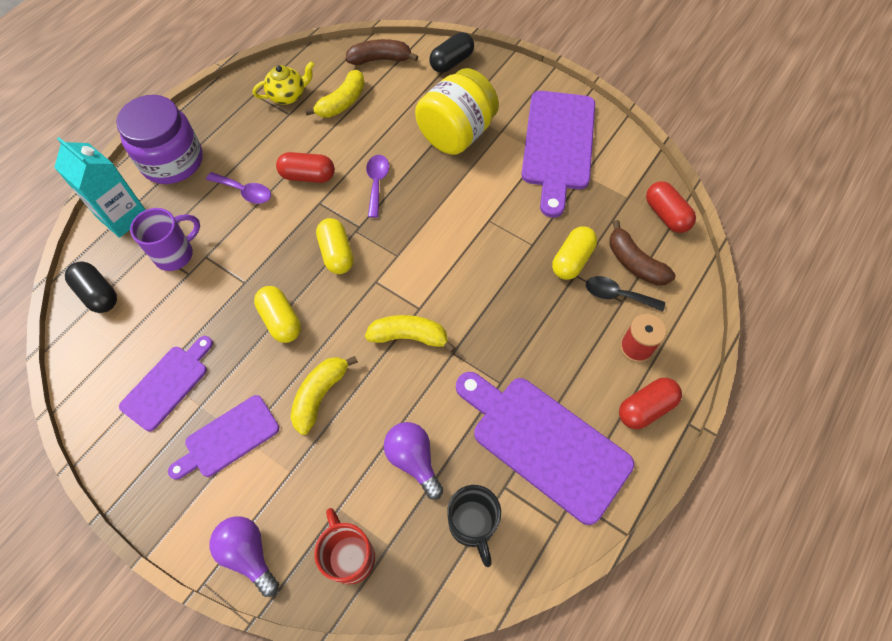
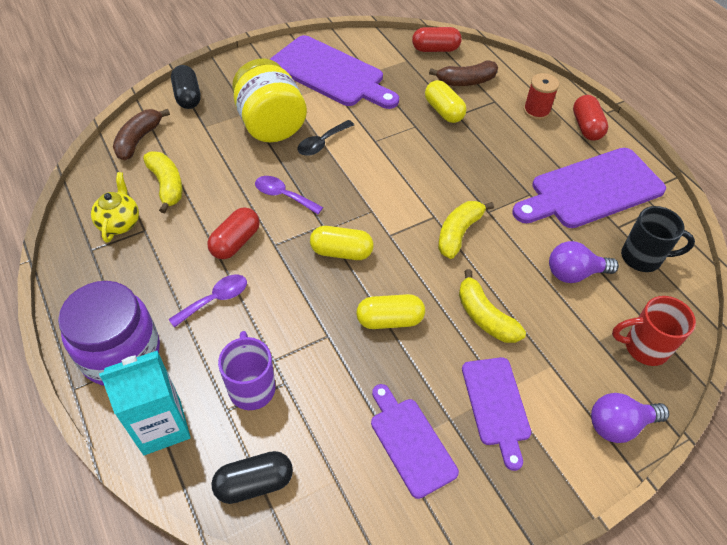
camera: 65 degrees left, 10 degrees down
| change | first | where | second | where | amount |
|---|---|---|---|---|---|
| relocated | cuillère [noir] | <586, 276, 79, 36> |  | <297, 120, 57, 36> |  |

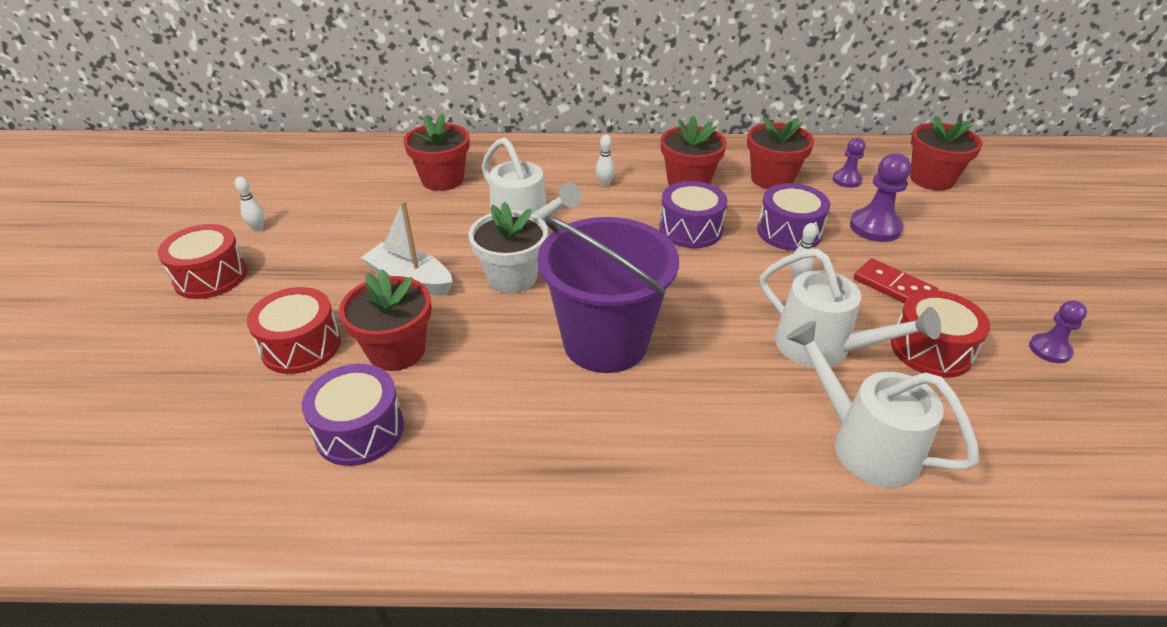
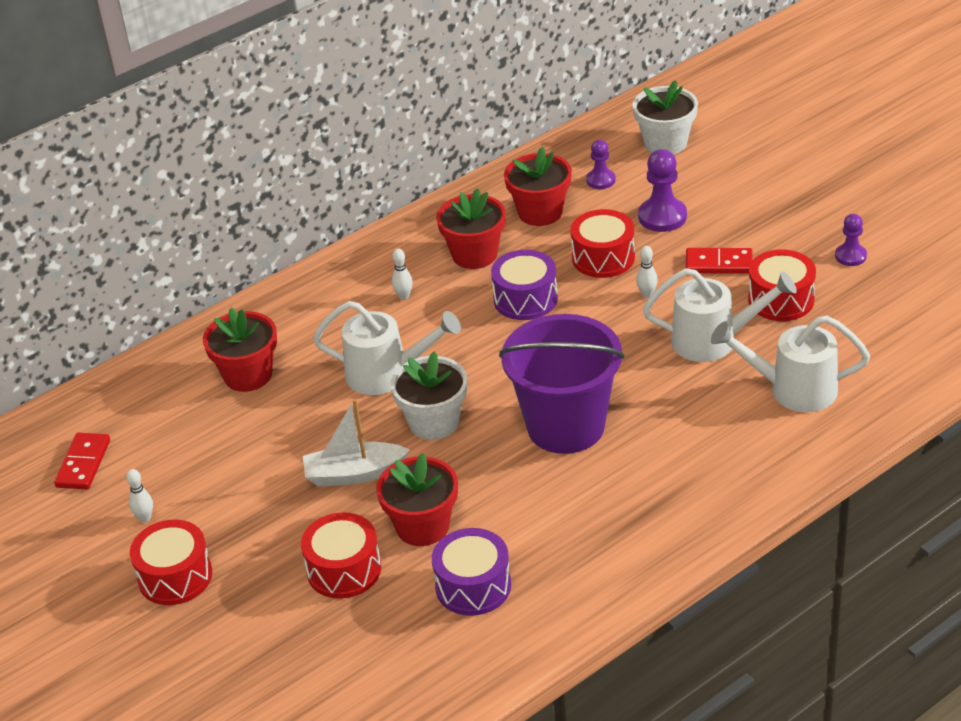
camera: 35 degrees left, 0 degrees up
| change | first | where | second | where | amount |
|---|---|---|---|---|---|
| appeared |  |  | domino [rouge] | <54, 433, 56, 56> |  |
| colour | tambour [violet] | <757, 183, 74, 68> | tambour [rouge] | <570, 209, 65, 69> |  |
| colour | pot de fleurs [rouge] | <910, 115, 73, 75> | pot de fleurs [blanc] | <632, 80, 66, 75> |  |

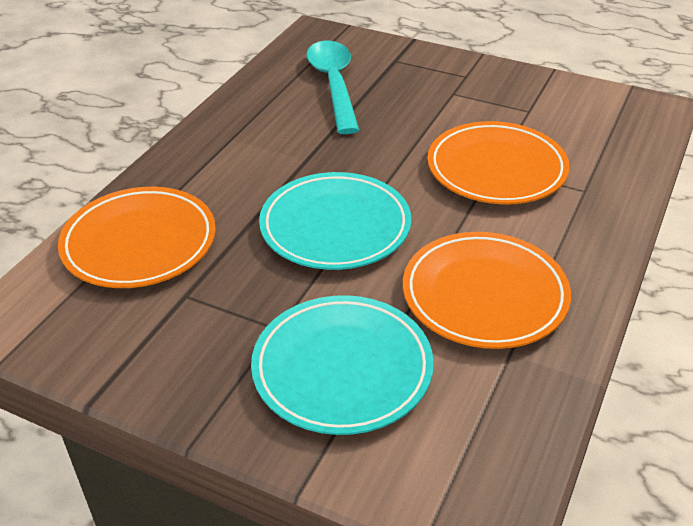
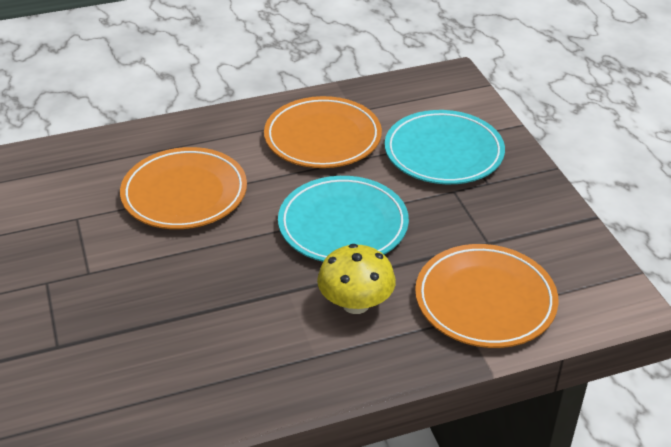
camera: 135 degrees left, 0 degrees up
| change | first | where | second | where | amount |
|---|---|---|---|---|---|
| missing | cuillère [turquoise] | <307, 41, 52, 93> |  |  |  |
| appeared |  |  | champignon [jaune] | <317, 244, 79, 70> |  |

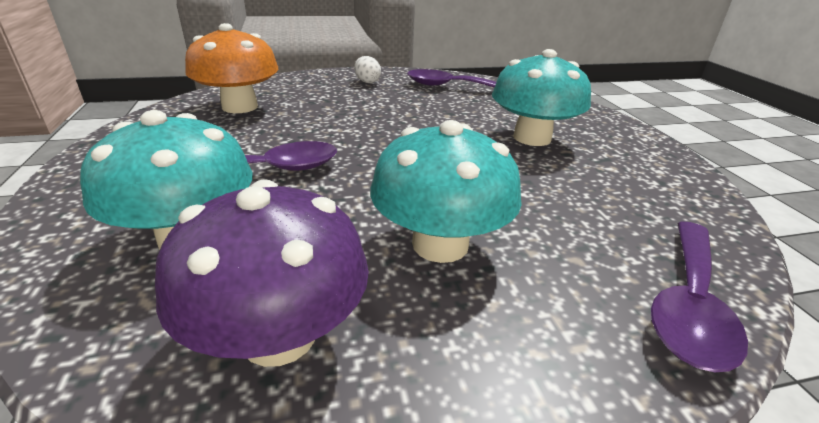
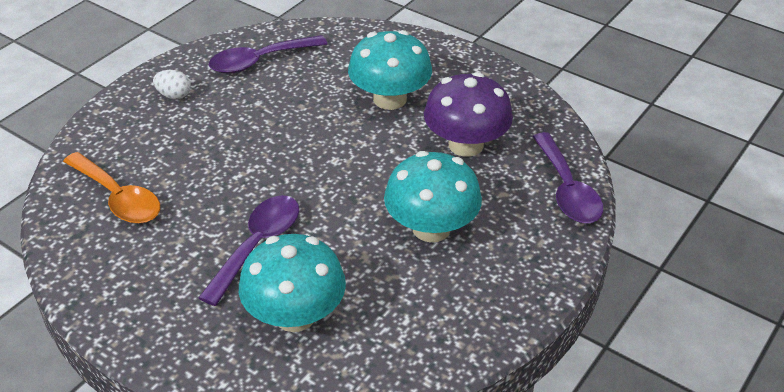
camera: 40 degrees left, 10 degrees up
| change | first | where | second | where | amount |
|---|---|---|---|---|---|
| relocated | champignon [violet] | <155, 179, 214, 188> |  | <424, 72, 89, 85> |  |
| exchanged | champignon [orange] | <185, 23, 93, 90> | cuillère [orange] | <63, 152, 97, 72> |  |

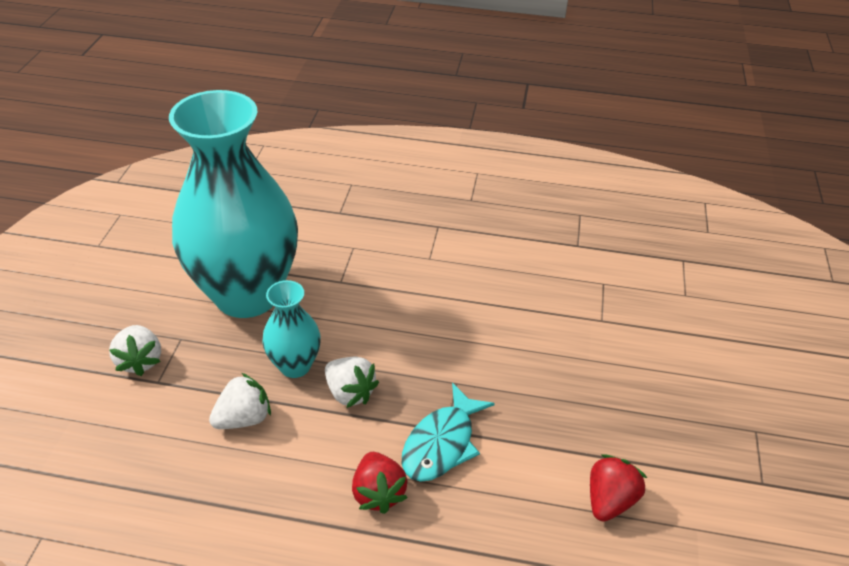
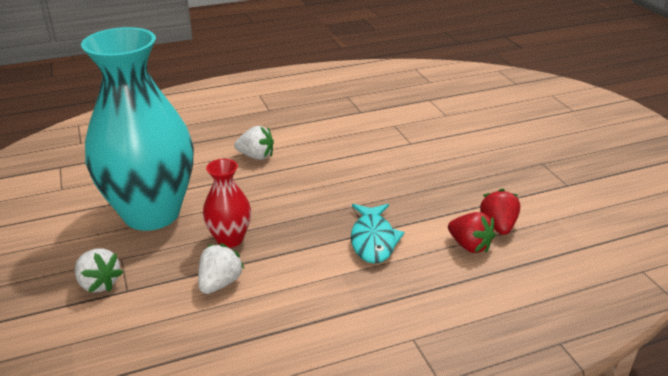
camera: 30 degrees left, 10 degrees down
| change | first | where | second | where | amount |
|---|---|---|---|---|---|
| relocated | fraise [blanc] | <325, 357, 54, 51> |  | <234, 126, 40, 34> |  |
| relocated | fraise [rouge] | <352, 452, 56, 62> |  | <448, 212, 47, 41> |  |
| colour | vase [turquoise] | <262, 280, 59, 98> | vase [rouge] | <203, 159, 48, 89> |  |

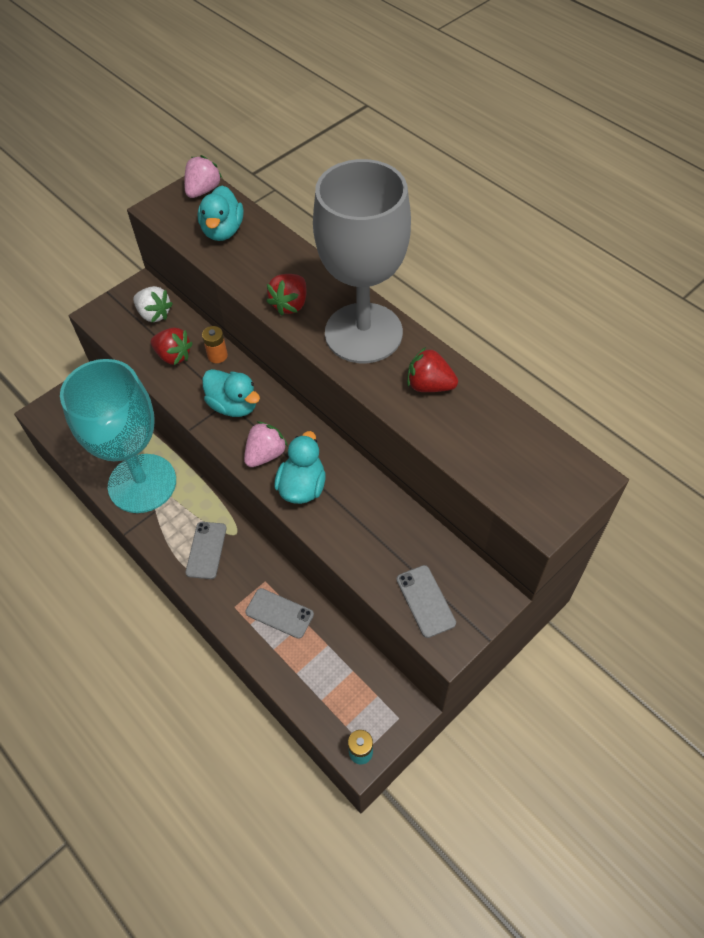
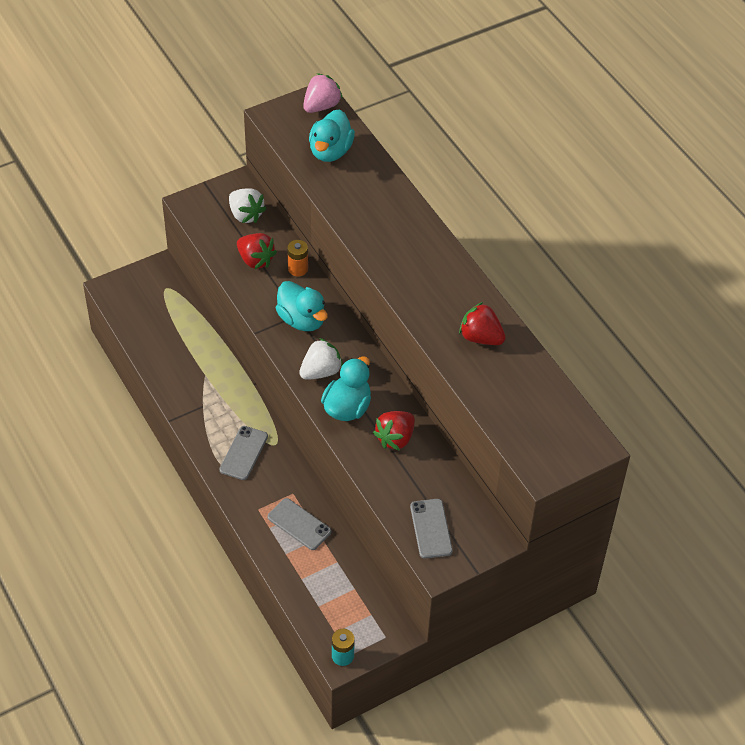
camera: 10 degrees right, 5 degrees down
| change | first | where | second | where | amount |
|---|---|---|---|---|---|
| missing | verre à pied [turquoise] | <60, 359, 116, 154> |  |  |  |
| missing | verre à pied [gris] | <313, 159, 98, 204> |  |  |  |
| relocated | fraise [rouge] | <266, 274, 41, 42> |  | <373, 411, 42, 40> |  |
| colour | fraise [rose] | <244, 421, 44, 46> | fraise [blanc] | <299, 338, 44, 42> |  |

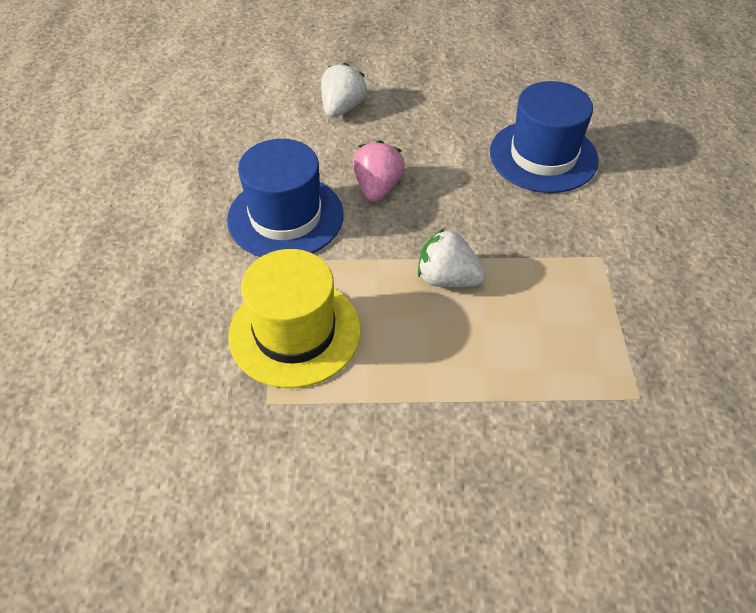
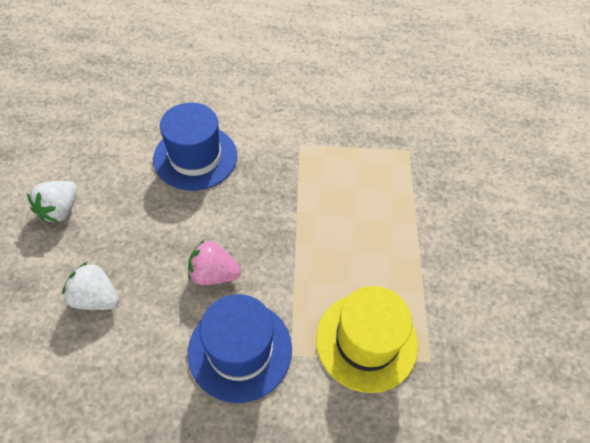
camera: 90 degrees left, 5 degrees up
| change | first | where | second | where | amount |
|---|---|---|---|---|---|
| relocated | fraise [blanc] | <418, 228, 68, 59> |  | <27, 181, 50, 42> |  |

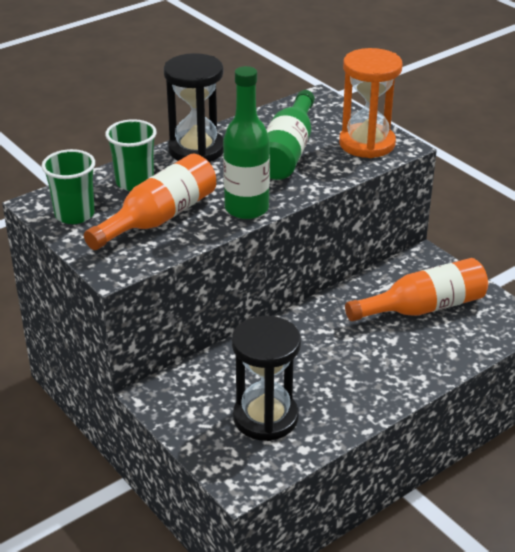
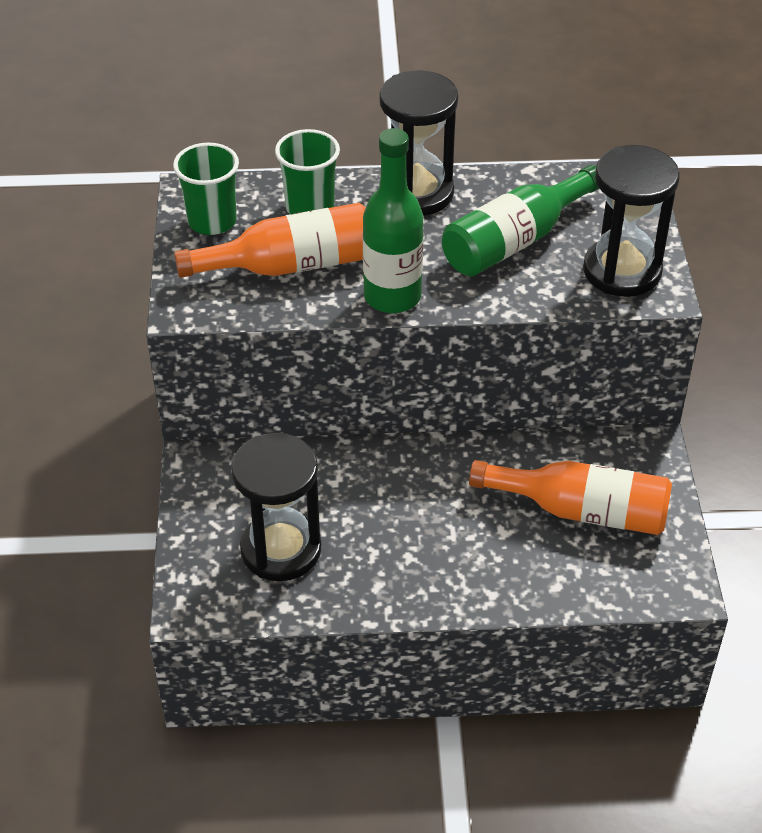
camera: 35 degrees right, 10 degrees up
| change | first | where | second | where | amount |
|---|---|---|---|---|---|
| colour | sablier [orange] | <339, 48, 63, 110> | sablier [noir] | <583, 145, 97, 152> |  |

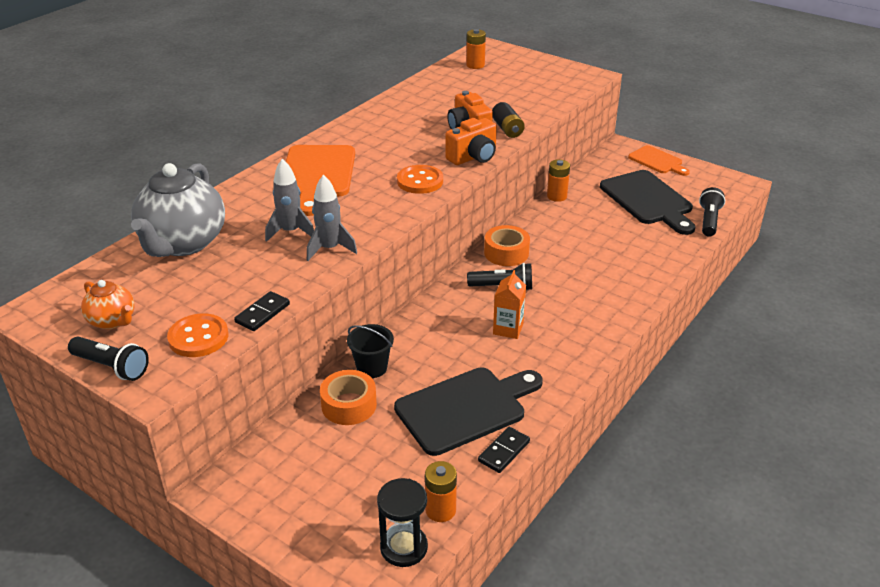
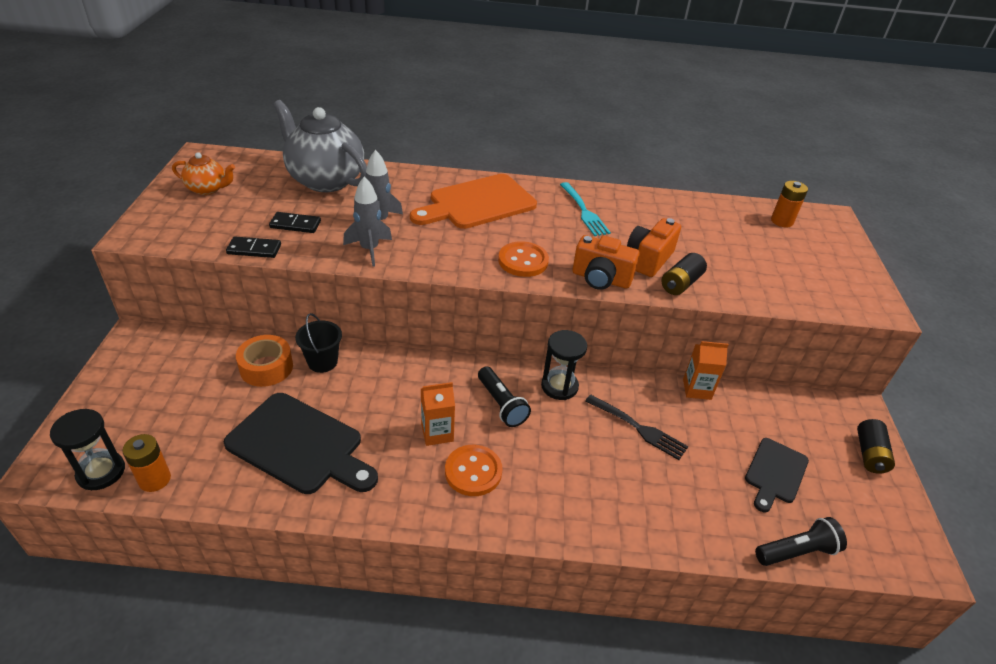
camera: 55 degrees right, 5 degrees up
| change | first | where | second | where | amount |
|---|---|---|---|---|---|
| missing | lampe de poche [noir] | <68, 337, 81, 44> |  |  |  |
| appeared |  |  | fourchette [turquoise] | <560, 182, 51, 54> |  |
| appeared |  |  | fourchette [noir] | <585, 394, 104, 66> |  |
| relocated | bouton [orange] | <167, 313, 61, 44> |  | <445, 445, 58, 51> |  |
| relocated | domino [noir] | <478, 427, 52, 46> |  | <269, 212, 52, 21> |  |
| exchanged | ruban adhésif [orange] | <484, 225, 46, 41> | sablier [noir] | <541, 330, 46, 70> |  |
| exchanged | pile [orange] | <547, 159, 23, 43> | brique de lait [orange] | <683, 341, 46, 59> |  |
| exchanged | planche à découper [orange] | <628, 145, 62, 31> | pile [noir] | <857, 419, 38, 55> |  |
| spun | théière [orange] | <81, 280, 53, 49> |  | <172, 152, 63, 43> | 90 degrees counterclockwise |
| spun | théière [gris] | <131, 163, 94, 94> |  | <273, 100, 94, 92> | 60 degrees clockwise |
| size | planche à découper [noir] | <600, 170, 95, 65> |  | <745, 438, 64, 74> | x0.59 |

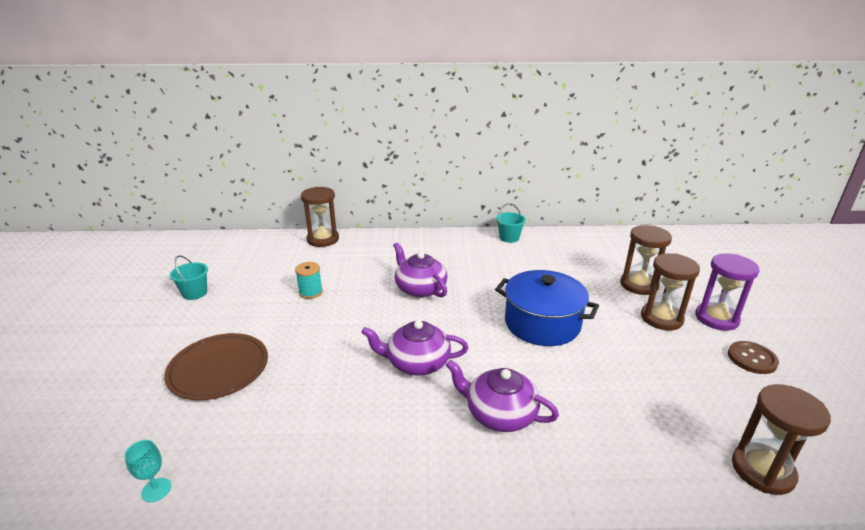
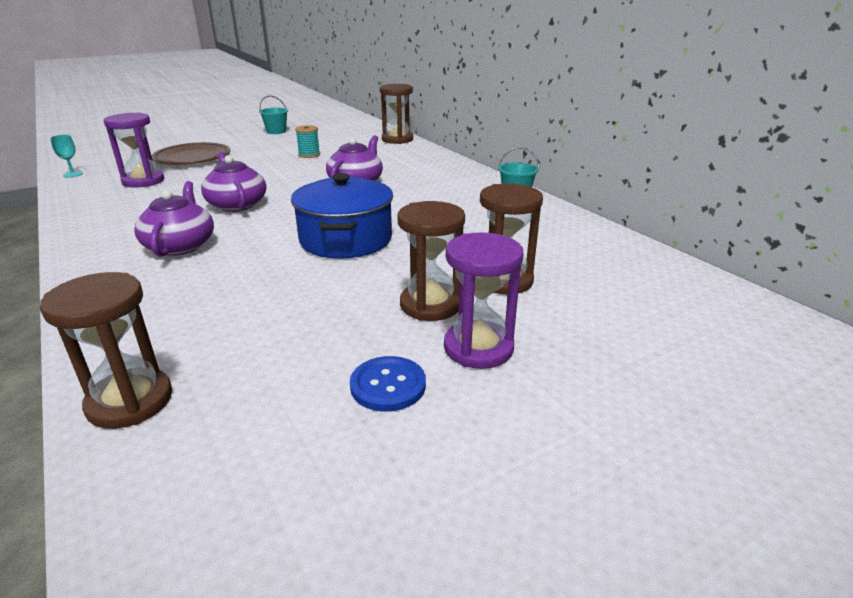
camera: 60 degrees right, 0 degrees up
| change | first | where | second | where | amount |
|---|---|---|---|---|---|
| appeared |  |  | sablier [violet] | <104, 113, 60, 75> |  |
| colour | bouton [marron] | <728, 341, 51, 33> | bouton [bleu] | <350, 356, 76, 56> |  |

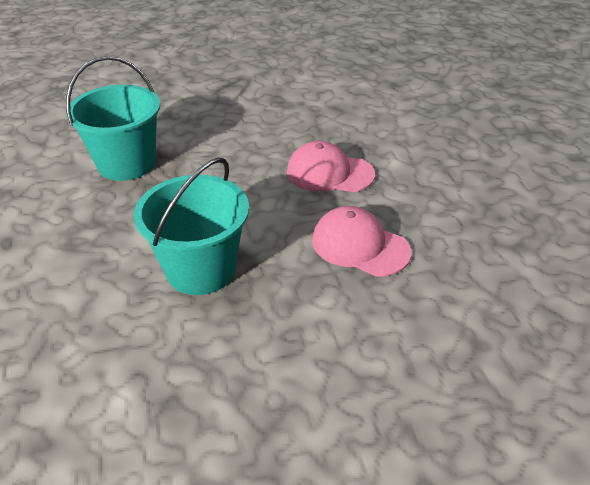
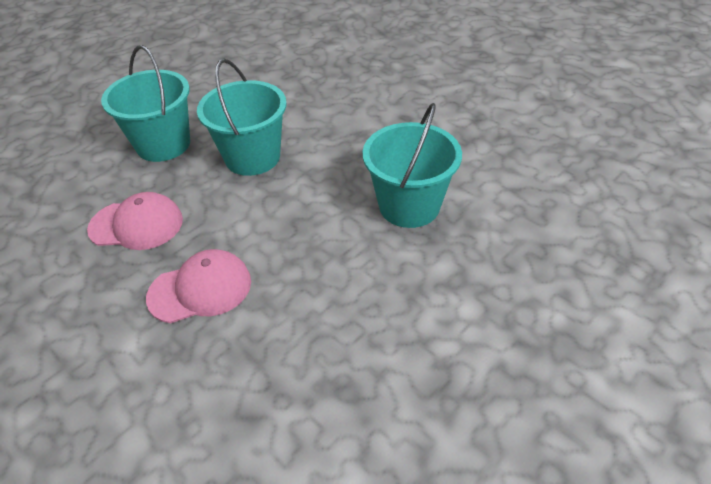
camera: 150 degrees right, 5 degrees up
| change | first | where | second | where | amount |
|---|---|---|---|---|---|
| appeared |  |  | seau [turquoise] | <101, 45, 89, 117> |  |

